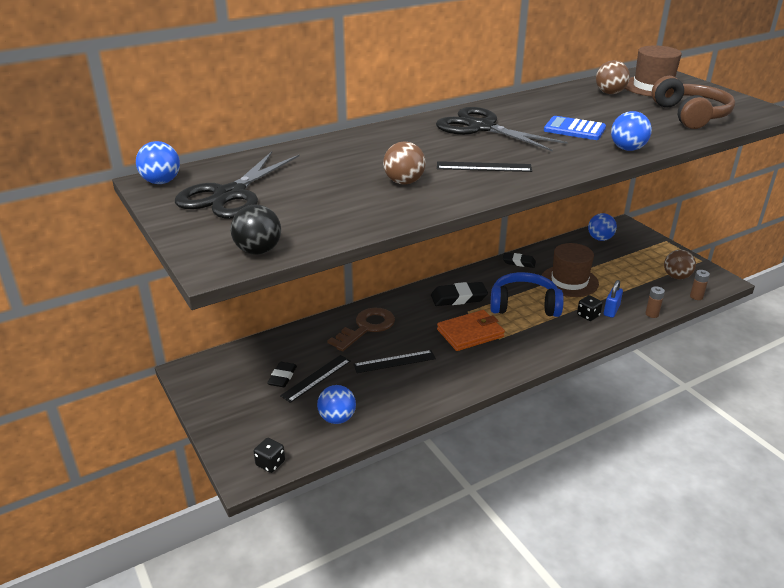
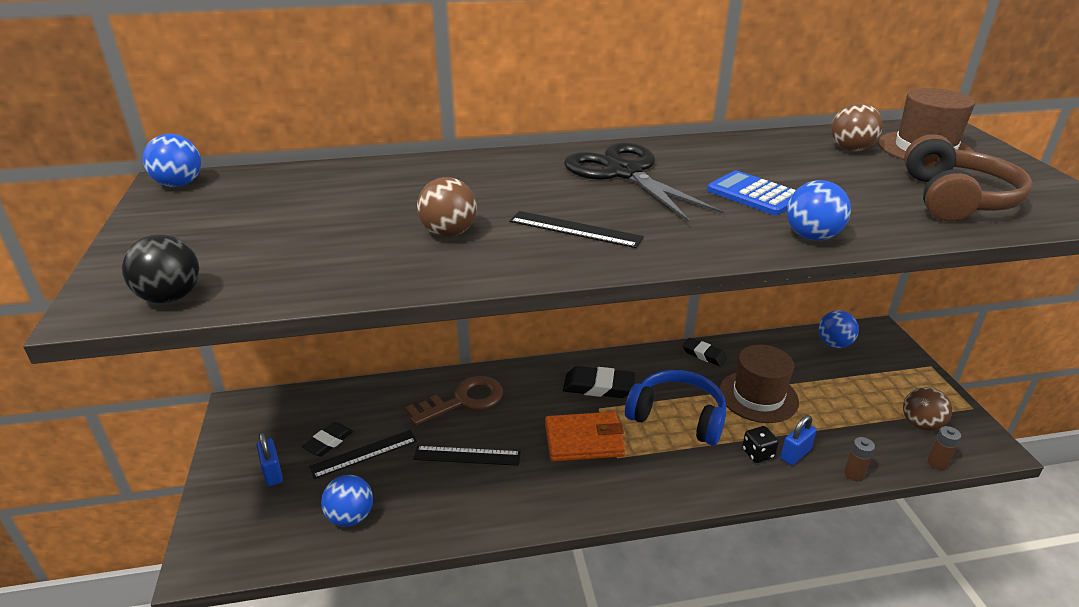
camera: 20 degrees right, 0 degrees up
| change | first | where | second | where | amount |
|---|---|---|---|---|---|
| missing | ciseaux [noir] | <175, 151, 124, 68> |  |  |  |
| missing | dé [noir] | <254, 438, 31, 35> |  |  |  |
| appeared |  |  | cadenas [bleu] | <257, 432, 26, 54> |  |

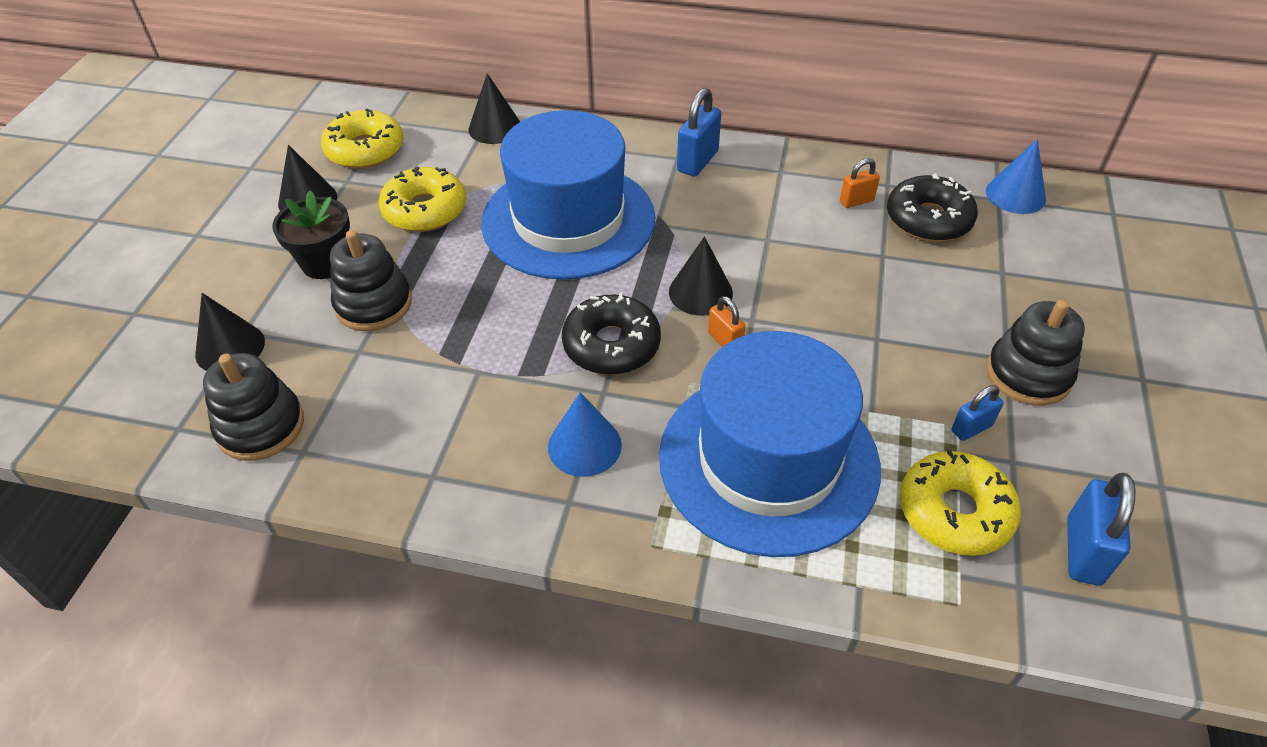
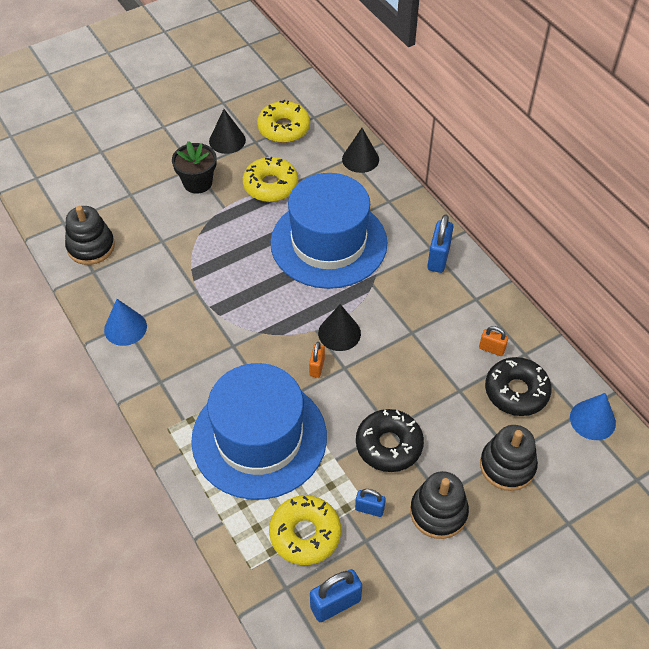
camera: 45 degrees right, 5 degrees up
| change | first | where | second | where | amount |
|---|---|---|---|---|---|
| missing | cône [noir] | <195, 293, 70, 78> |  |  |  |
| relocated | jouet à empiler [noir] | <330, 230, 82, 101> |  | <480, 425, 58, 66> |  |
| relocated | cône [bleu] | <548, 392, 74, 85> |  | <104, 299, 43, 47> |  |
| relocated | beignet [noir] | <562, 292, 99, 83> |  | <356, 409, 68, 63> |  |
| spun | cadenas [bleu] | <677, 88, 44, 88> |  | <427, 214, 27, 59> | 60 degrees counterclockwise |

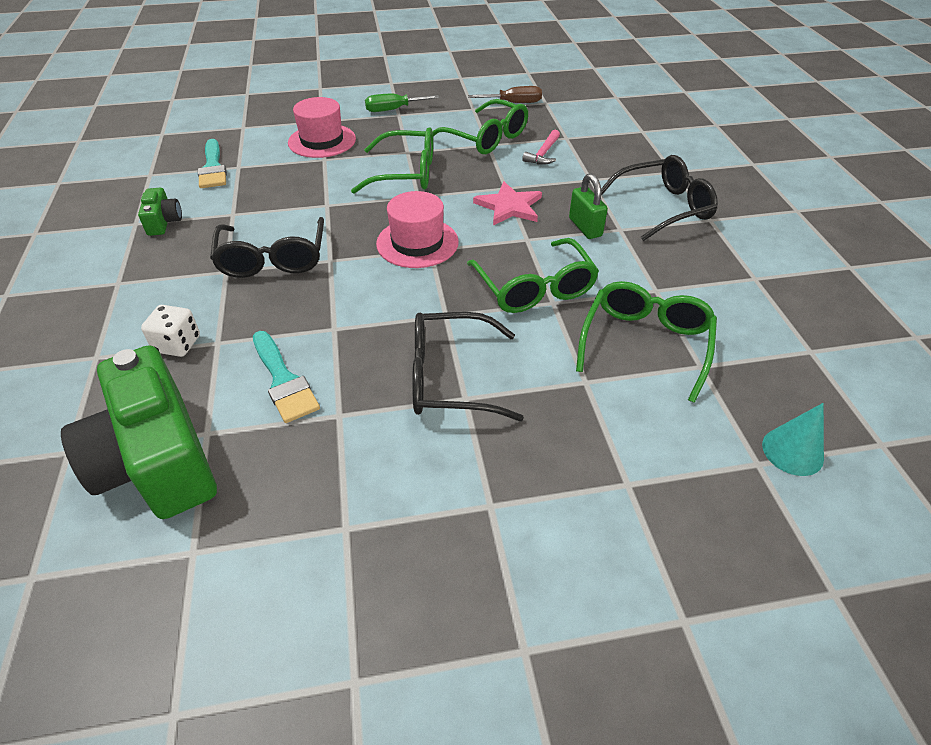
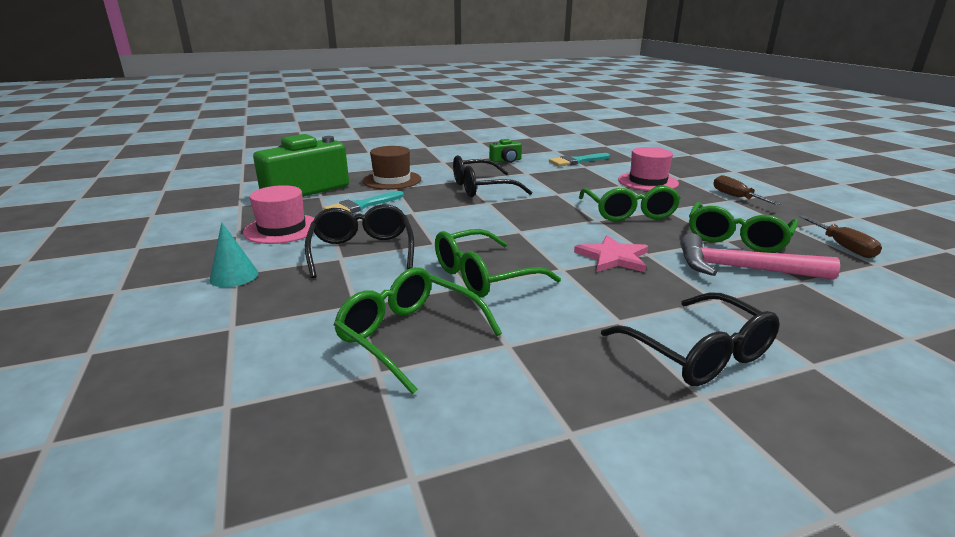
camera: 80 degrees right, 20 degrees down
| change | first | where | second | where | amount |
|---|---|---|---|---|---|
| missing | cadenas [vert] | <569, 173, 39, 66> |  |  |  |
| relocated | chapeau [rose] | <376, 191, 83, 77> |  | <243, 185, 71, 59> |  |
| relocated | cône [turquoise] | <762, 403, 62, 73> |  | <210, 222, 48, 65> |  |
| exchanged | dé [blanc] | <141, 305, 59, 52> | chapeau [marron] | <363, 146, 58, 44> |  |
| colour | tournevis [vert] | <365, 94, 74, 18> | tournevis [marron] | <713, 175, 68, 30> |  |
| spun | lunettes [vert] | <576, 281, 141, 122> |  | <333, 267, 169, 128> | 150 degrees counterclockwise |
| size | marteau [rose] | <522, 130, 38, 35> |  | <680, 233, 160, 47> | x1.84 |

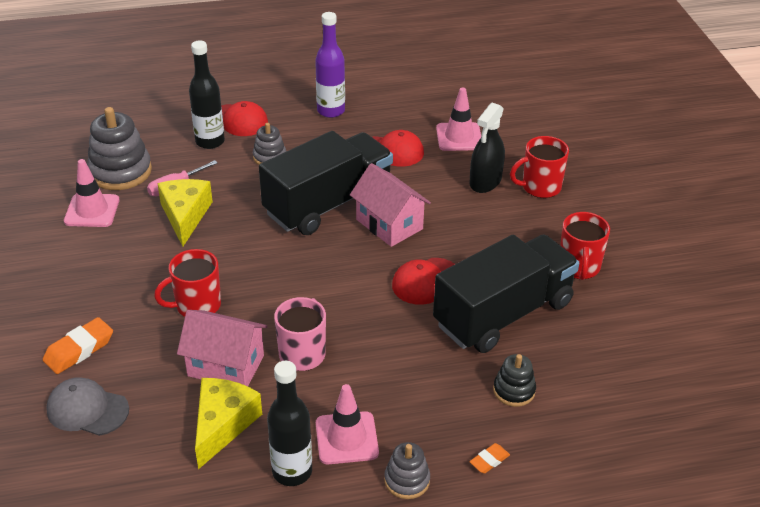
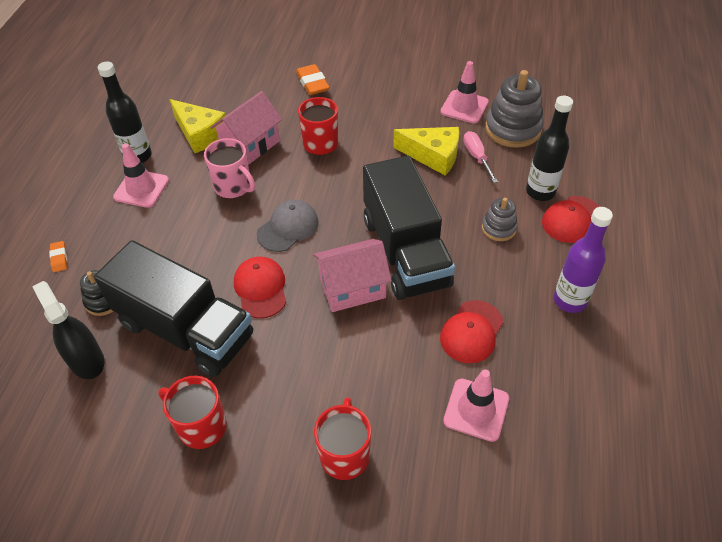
camera: 115 degrees right, 10 degrees up
| change | first | where | second | where | amount |
|---|---|---|---|---|---|
| missing | jouet à empiler [gris] | <384, 442, 46, 57> |  |  |  |
| relocated | casquette [gris] | <46, 377, 83, 59> |  | <257, 200, 62, 52> |  |
| relocated | vaporisateur [noir] | <469, 103, 36, 90> |  | <32, 281, 72, 98> |  |
| spun | camion [noir] | <433, 234, 146, 119> |  | <94, 240, 159, 137> | 45 degrees counterclockwise |

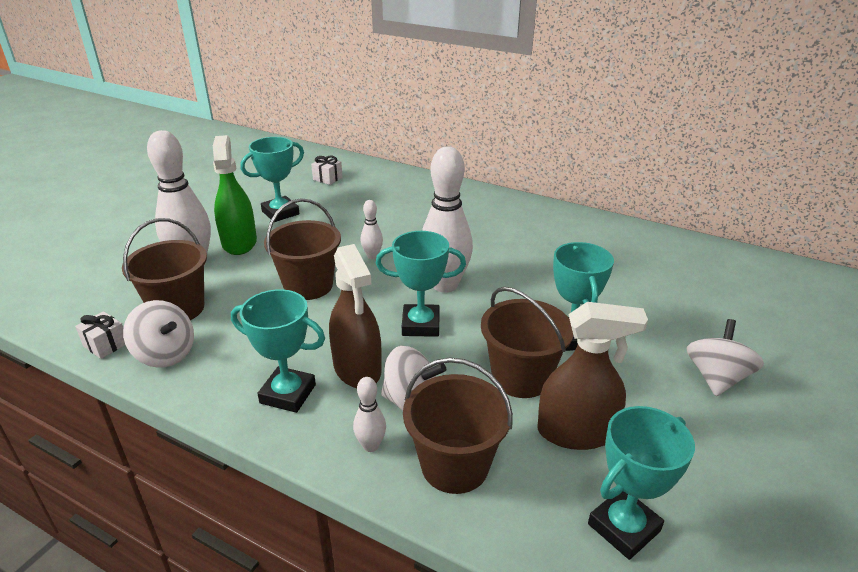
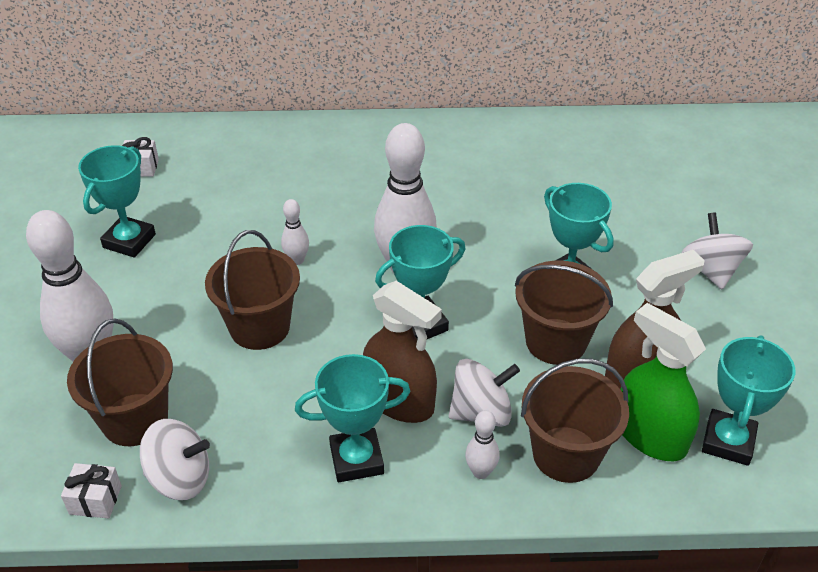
camera: 30 degrees left, 10 degrees up
| change | first | where | second | where | amount |
|---|---|---|---|---|---|
| relocated | vaporisateur [vert] | <213, 135, 44, 120> |  | <620, 303, 86, 158> |  |

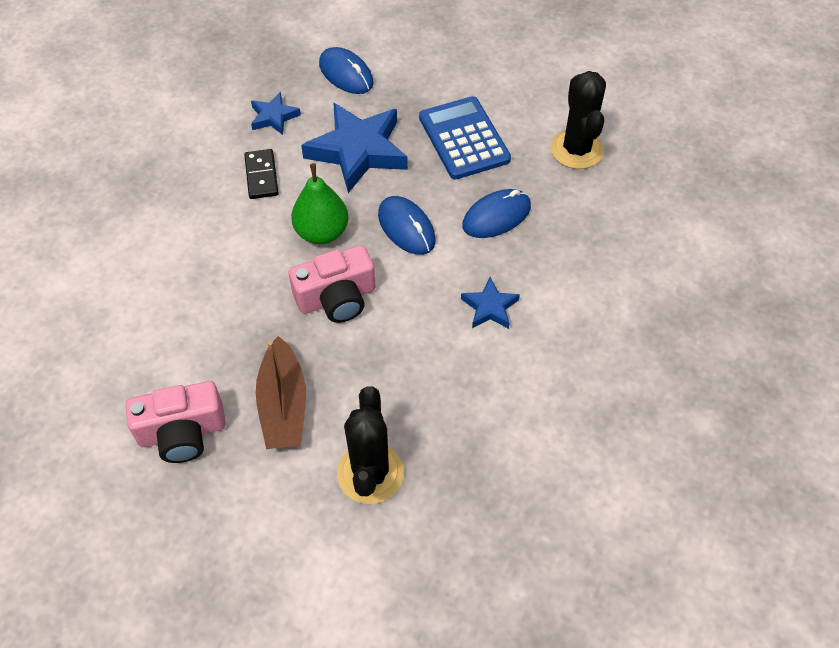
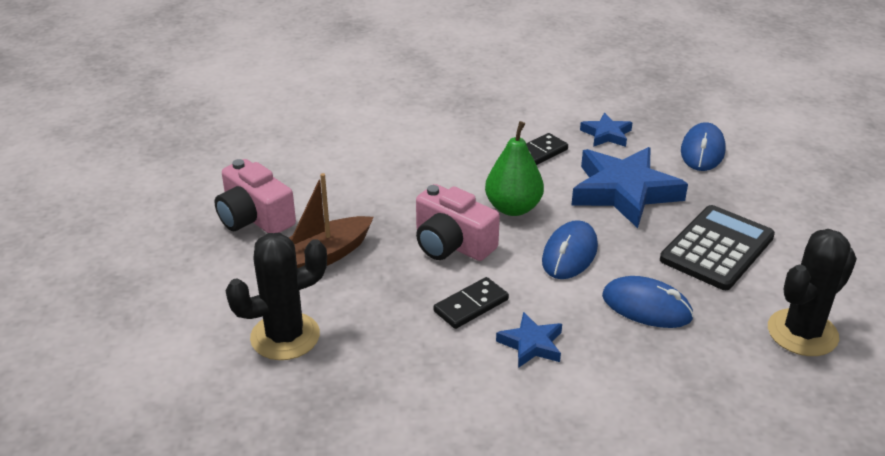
camera: 60 degrees right, 20 degrees down
| change | first | where | second | where | amount |
|---|---|---|---|---|---|
| appeared |  |  | domino [noir] | <433, 277, 76, 52> |  |
| colour | calculatrice [bleu] | <419, 96, 92, 83> | calculatrice [noir] | <660, 205, 115, 85> |  |

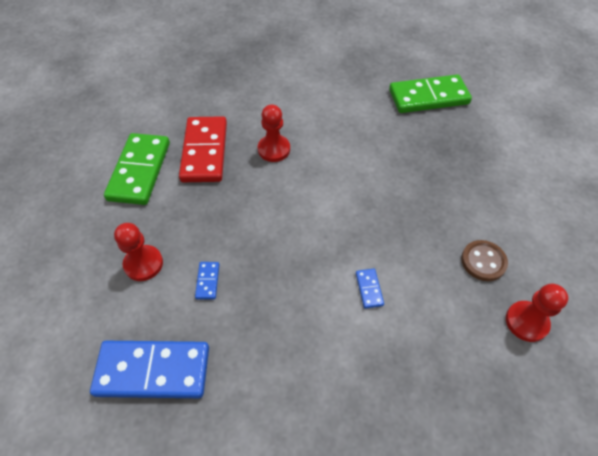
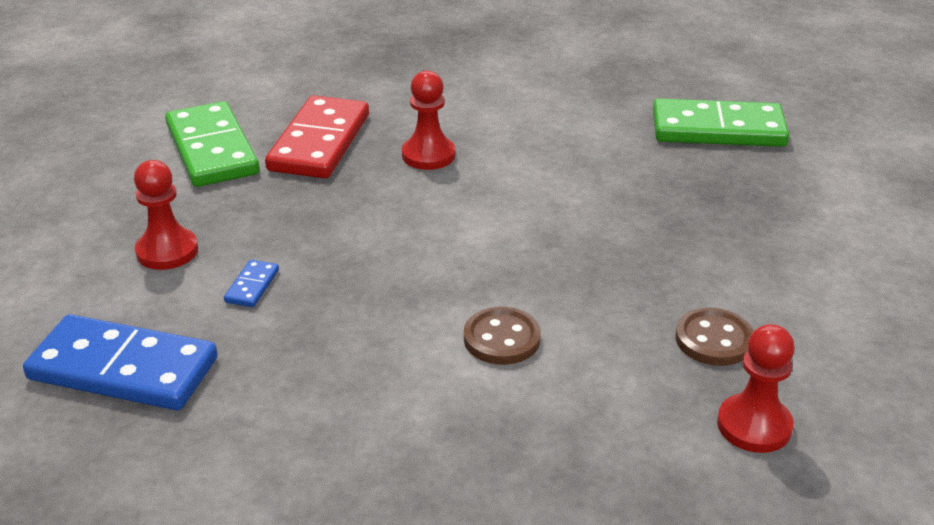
camera: 15 degrees right, 20 degrees down
| change | first | where | second | where | amount |
|---|---|---|---|---|---|
| exchanged | domino [bleu] | <356, 269, 28, 40> | bouton [marron] | <464, 307, 77, 58> |  |
| spun | domino [vert] | <104, 133, 66, 72> |  | <165, 101, 95, 86> | 45 degrees counterclockwise |

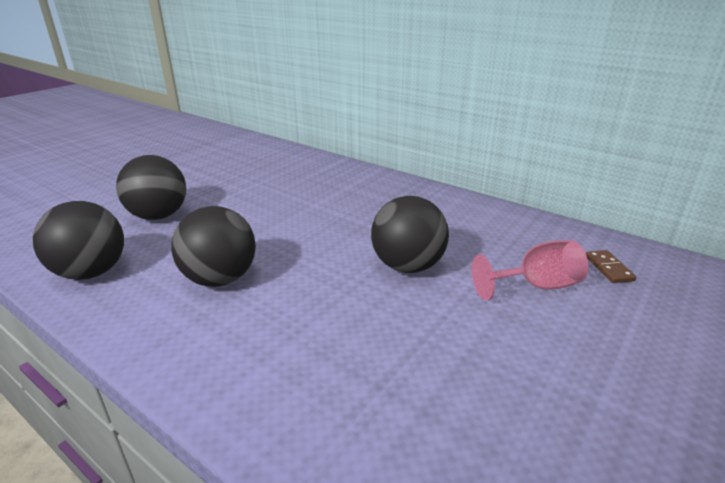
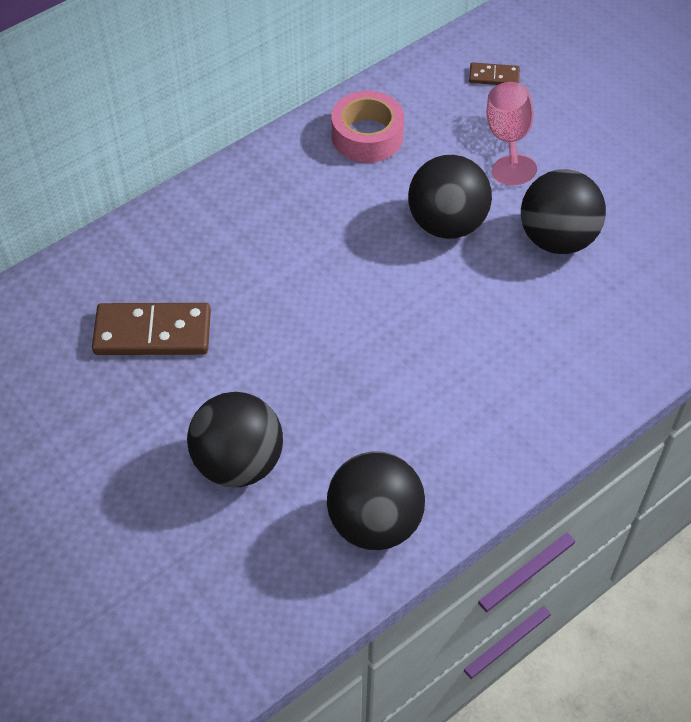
camera: 75 degrees left, 25 degrees up
| change | first | where | second | where | amount |
|---|---|---|---|---|---|
| appeared |  |  | domino [marron] | <92, 303, 119, 52> |  |
| appeared |  |  | ruban adhésif [rose] | <332, 91, 72, 72> |  |
| relocated | balle [noir] | <171, 206, 85, 81> |  | <521, 169, 85, 85> |  |

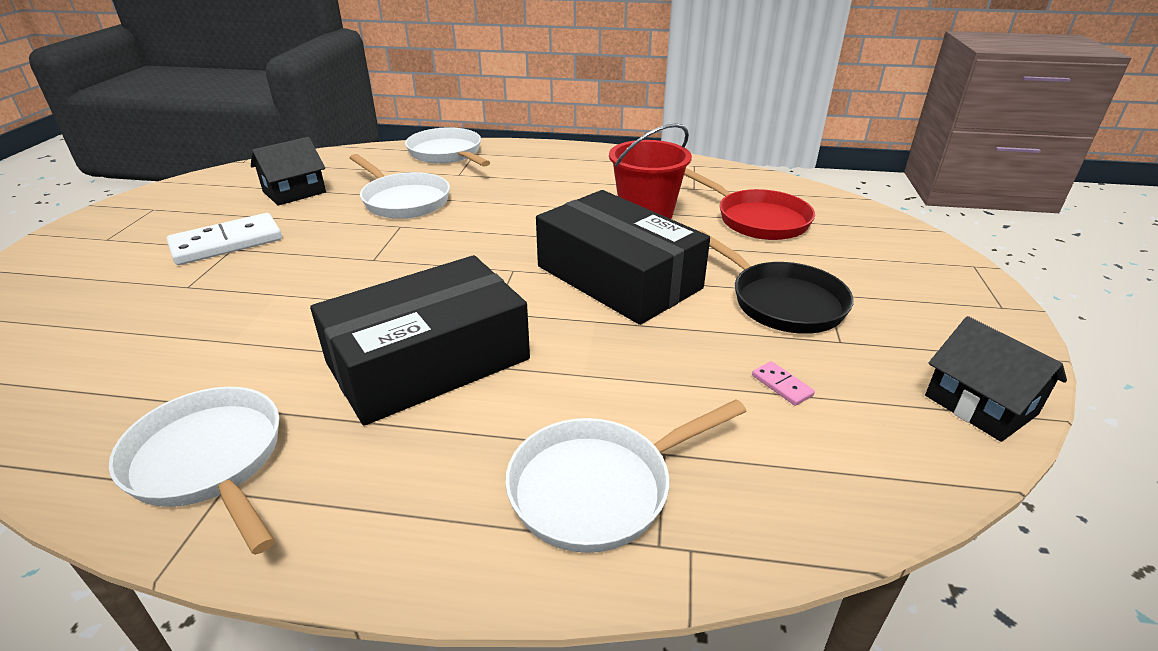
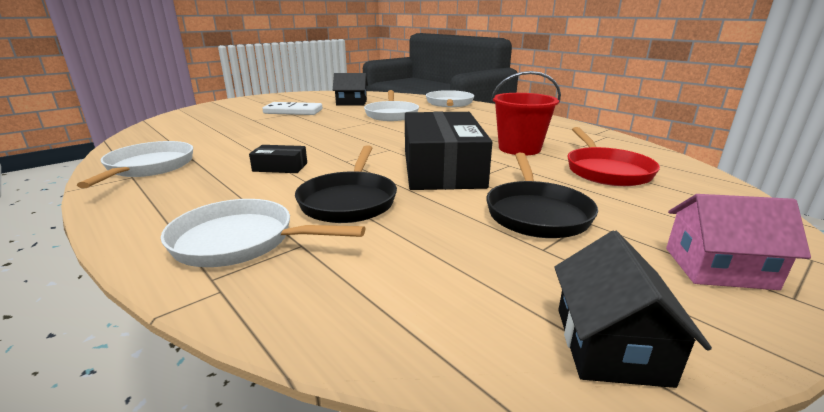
camera: 40 degrees right, 10 degrees down
| change | first | where | second | where | amount |
|---|---|---|---|---|---|
| missing | domino [rose] | <752, 361, 63, 45> |  |  |  |
| appeared |  |  | poêle [noir] | <295, 146, 102, 77> |  |
| appeared |  |  | maison [rose] | <666, 194, 145, 96> |  |
| size | boîte [noir] | <310, 255, 220, 171> |  | <249, 145, 58, 28> | x0.42 |

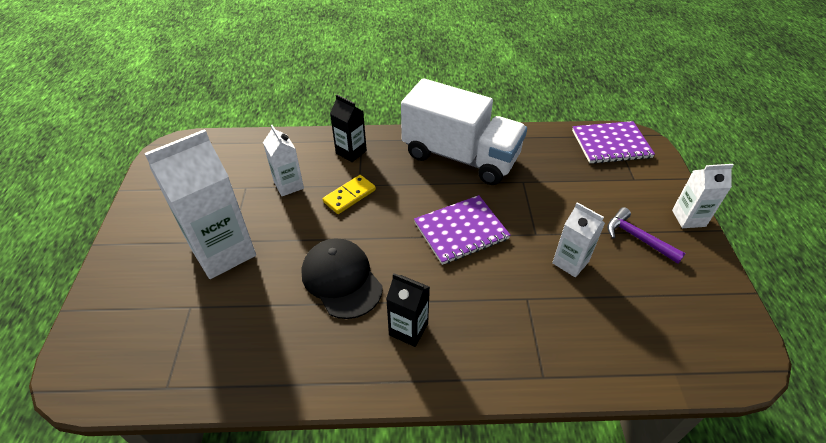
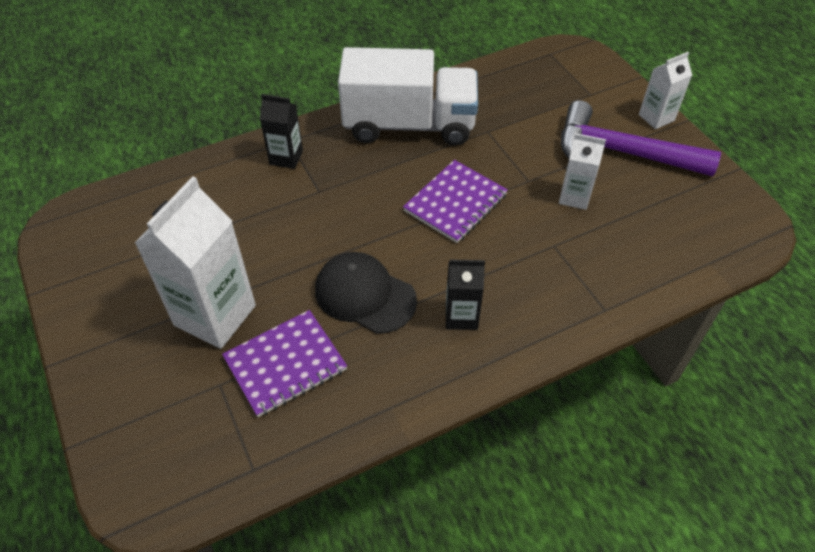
camera: 25 degrees left, 5 degrees up
| change | first | where | second | where | amount |
|---|---|---|---|---|---|
| missing | brique de lait [blanc] | <263, 125, 41, 71> |  |  |  |
| missing | domino [jaune] | <323, 175, 53, 39> |  |  |  |
| relocated | carnet [violet] | <572, 121, 83, 43> |  | <222, 310, 125, 107> |  |
| size | marteau [violet] | <607, 207, 79, 57> |  | <561, 100, 160, 76> | x1.95 |

